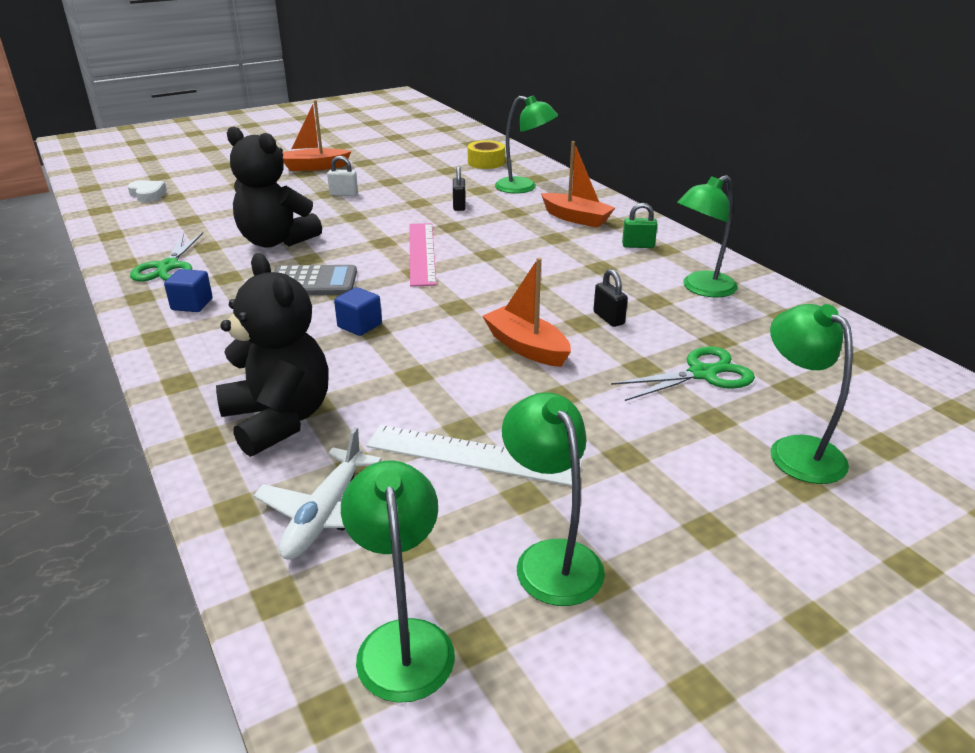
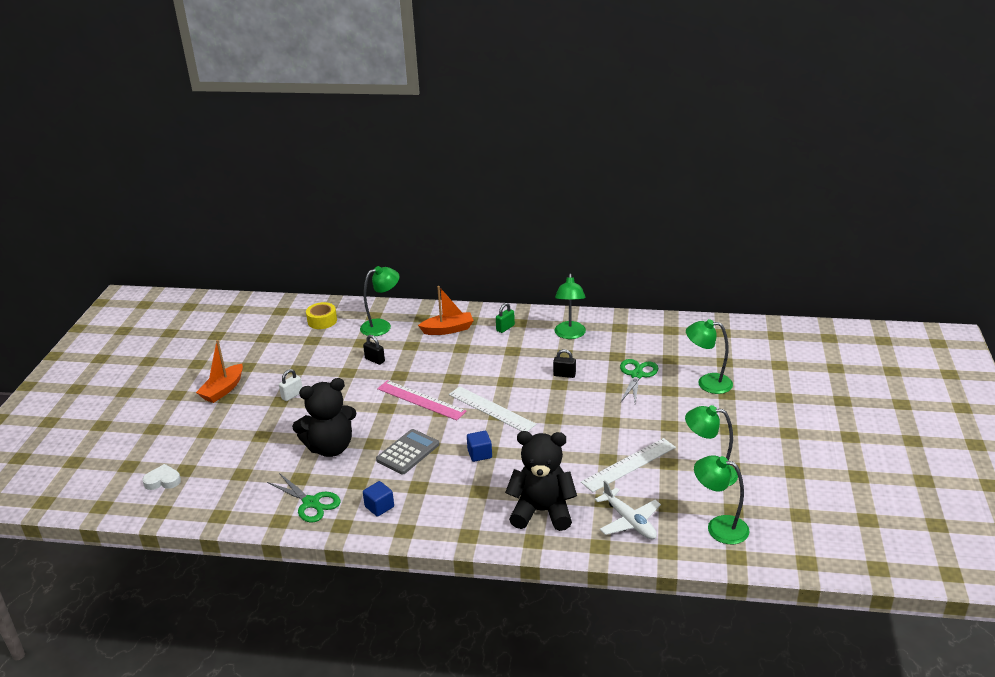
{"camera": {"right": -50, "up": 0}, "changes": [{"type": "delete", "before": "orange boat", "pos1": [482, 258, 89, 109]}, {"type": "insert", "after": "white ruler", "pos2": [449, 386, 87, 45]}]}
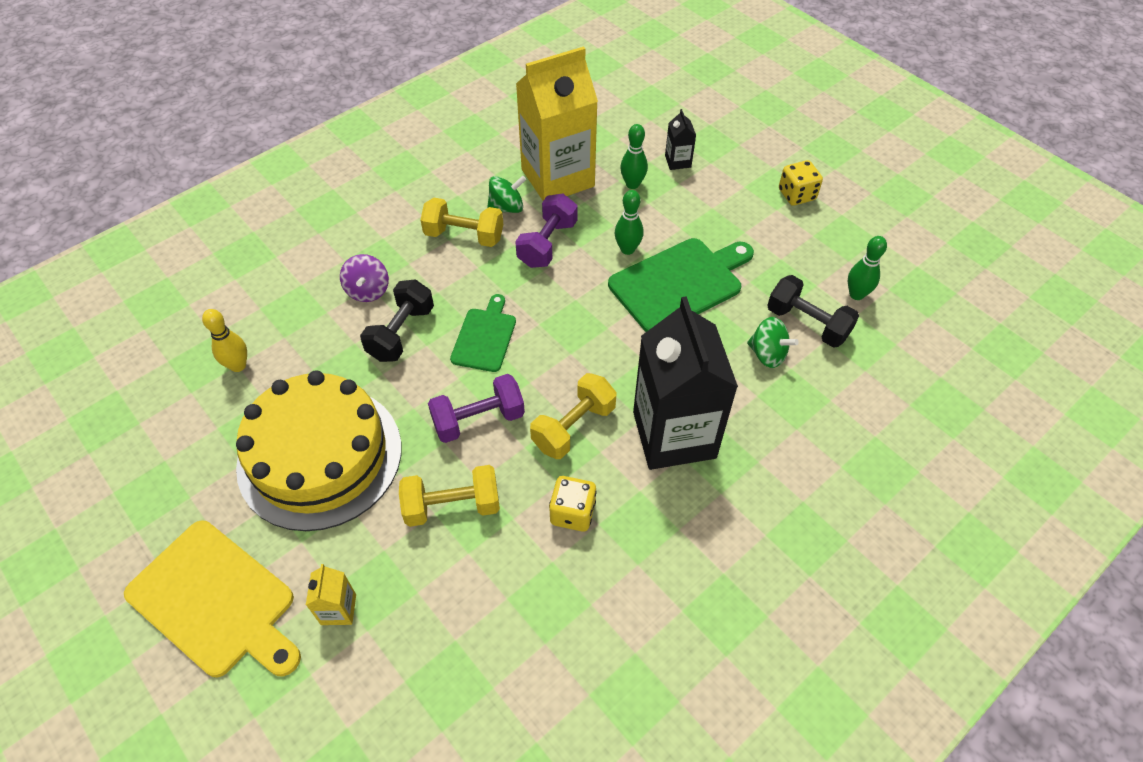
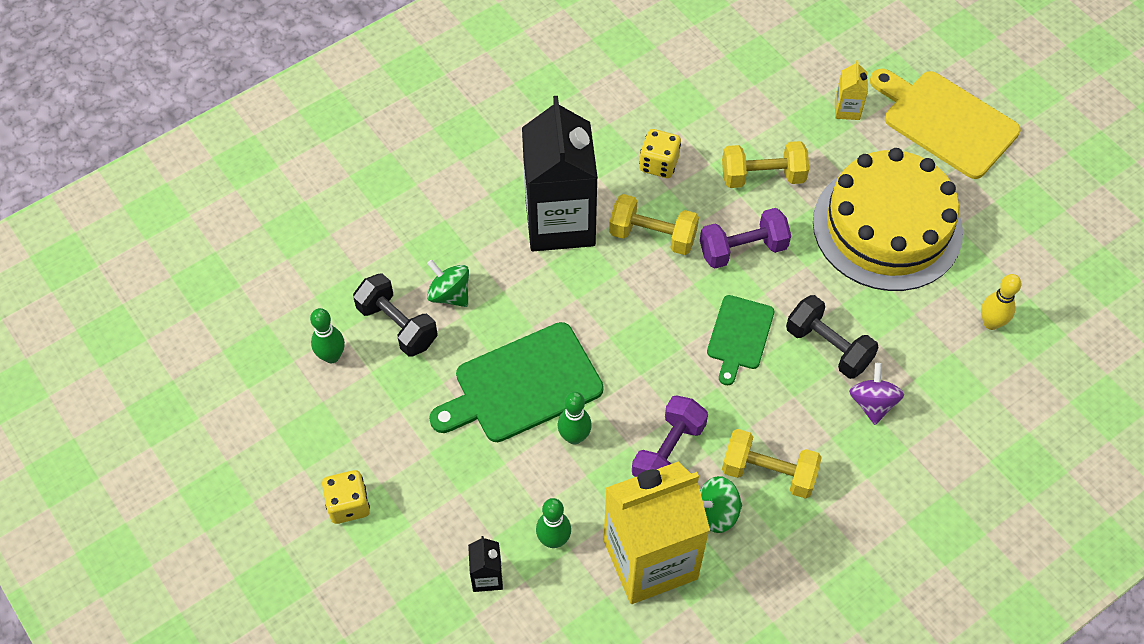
{"camera": {"right": -175, "up": 5}, "changes": [{"type": "rotate", "before": "black dumbbell", "pos1": [360, 279, 74, 83], "pos2": [786, 295, 92, 84], "turn": -75}, {"type": "rotate", "before": "yellow dumbbell", "pos1": [530, 373, 87, 86], "pos2": [609, 194, 90, 61], "turn": 60}]}
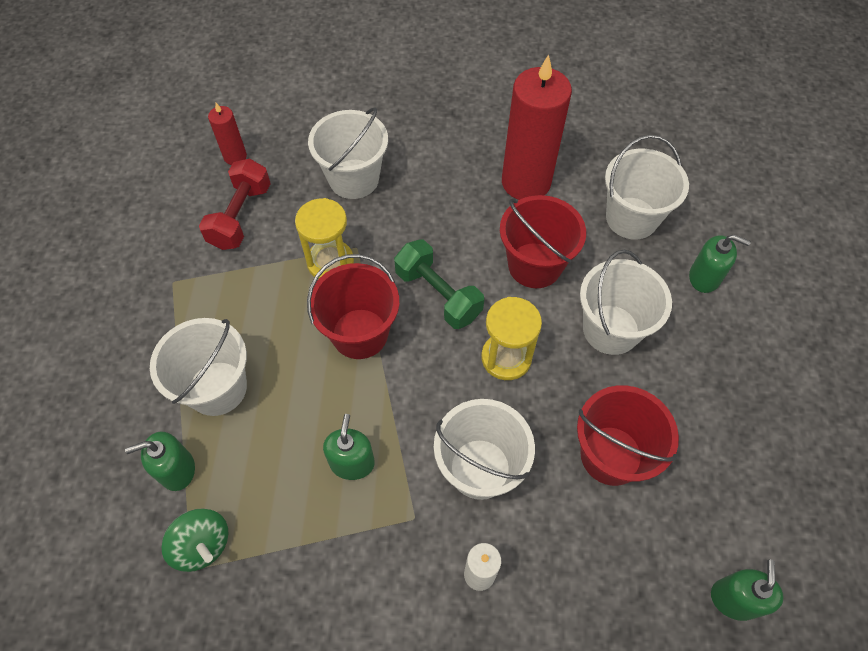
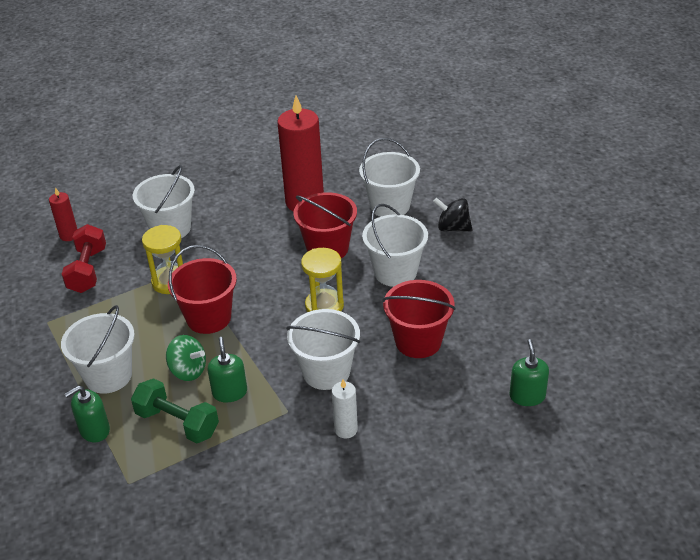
{"camera": {"right": -15, "up": -20}, "changes": [{"type": "move", "before": "green spinning top", "pos1": [162, 509, 67, 63], "pos2": [166, 335, 40, 46]}, {"type": "move", "before": "green dumbbell", "pos1": [394, 239, 90, 90], "pos2": [131, 378, 88, 65]}, {"type": "replace", "before": "green soap dispenser", "after": "black spinning top", "pos1": [689, 235, 62, 58], "pos2": [433, 198, 40, 33]}]}
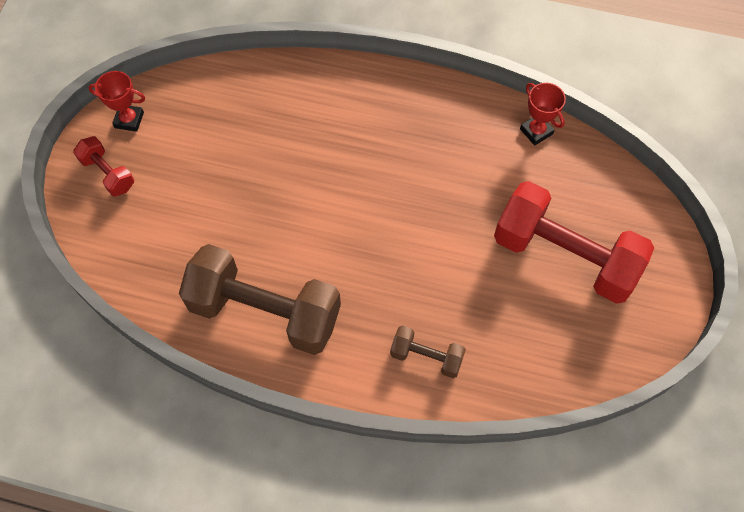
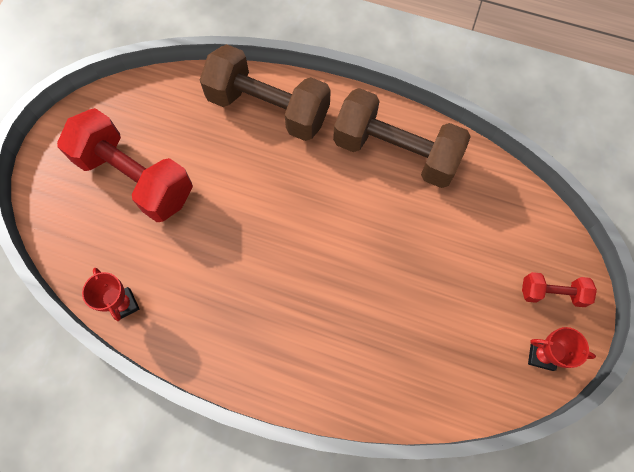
{"camera": {"right": -175, "up": 5}, "changes": [{"type": "rotate", "before": "red dumbbell", "pos1": [73, 136, 61, 60], "pos2": [522, 272, 75, 35], "turn": -45}, {"type": "resize", "before": "brown dumbbell", "pos1": [390, 325, 76, 53], "pos2": [200, 44, 131, 97], "scale": 2.13}]}
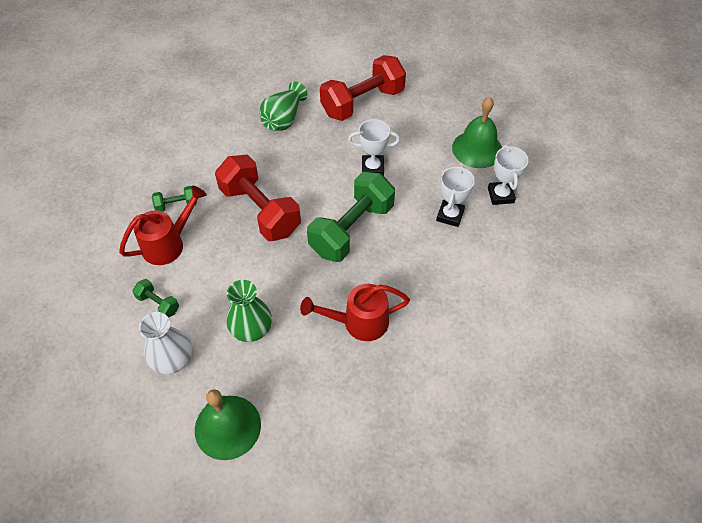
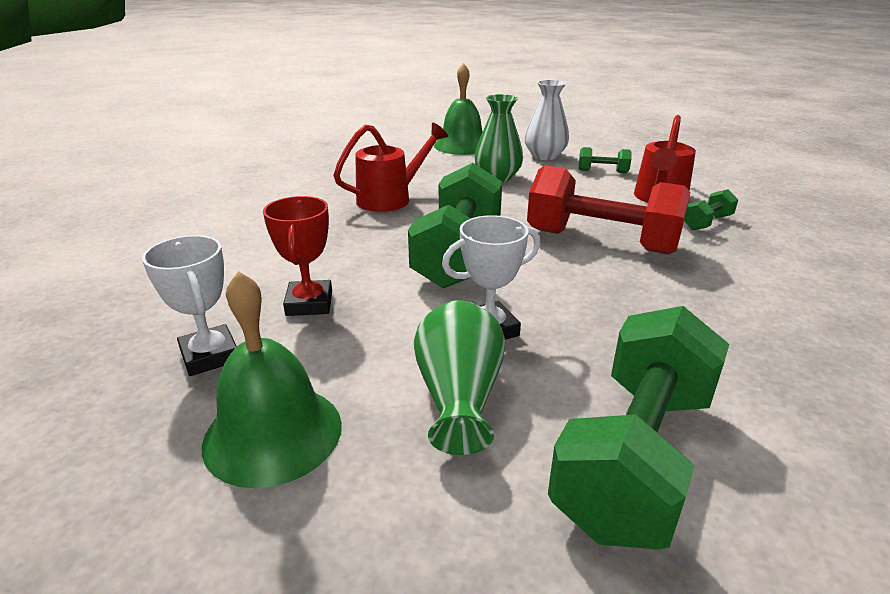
{"camera": {"right": 155, "up": -25}, "changes": [{"type": "move", "before": "green vase", "pos1": [260, 81, 48, 50], "pos2": [414, 300, 91, 155]}, {"type": "recolor", "before": "red dumbbell", "after": "green dumbbell", "pos1": [320, 55, 86, 66], "pos2": [548, 306, 181, 244]}, {"type": "recolor", "before": "white trophy", "after": "red trophy", "pos1": [436, 166, 39, 61], "pos2": [263, 196, 69, 120]}]}
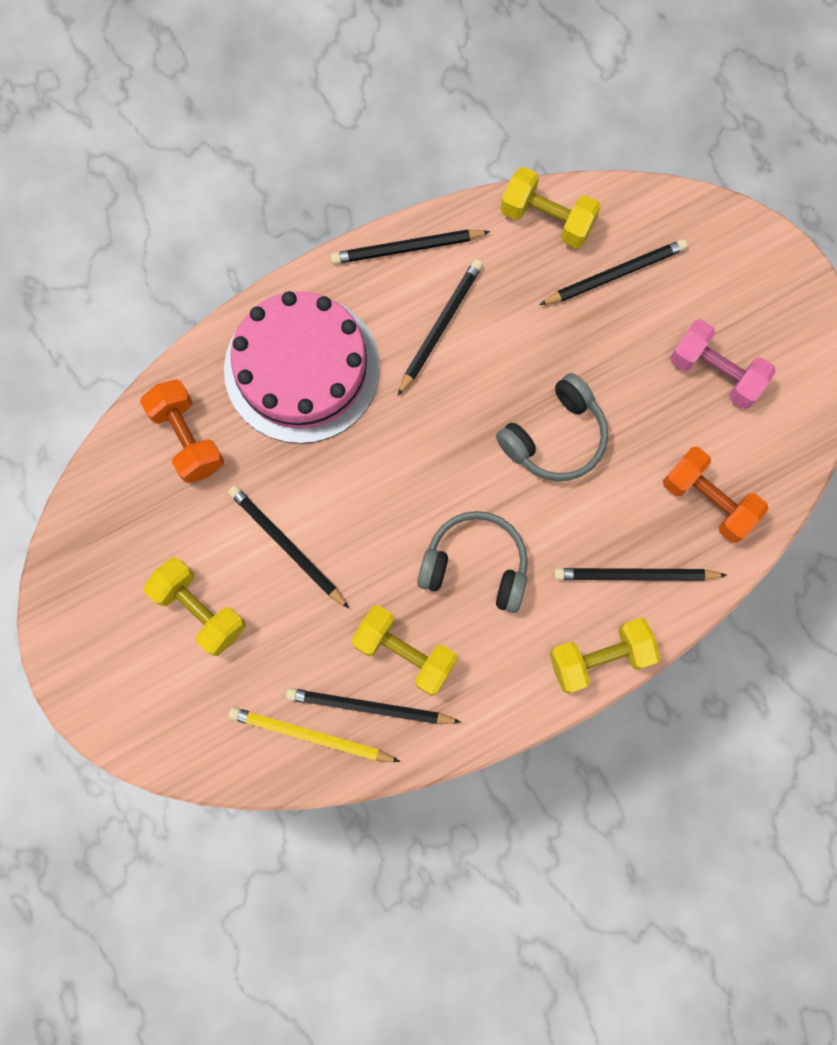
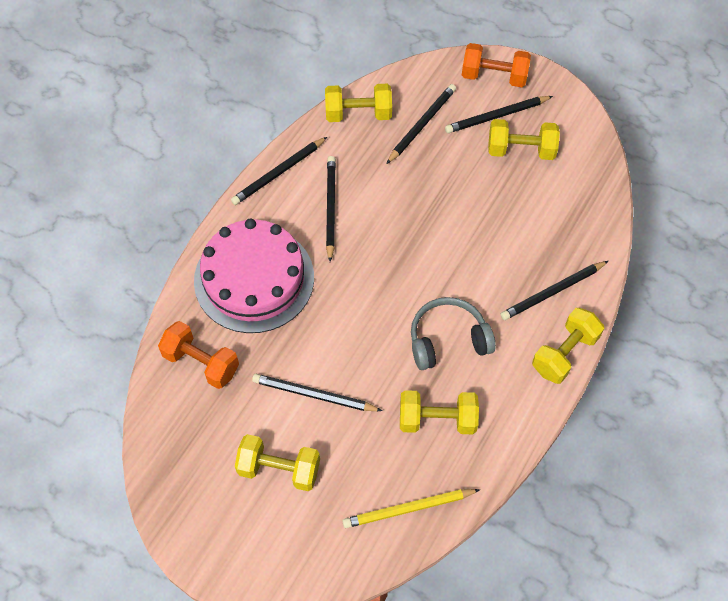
{"camera": {"right": -30, "up": -15}, "changes": [{"type": "move", "before": "black pencil", "pos1": [286, 688, 175, 36], "pos2": [445, 96, 108, 37]}, {"type": "delete", "before": "grey headphones", "pos1": [496, 373, 112, 108]}, {"type": "move", "before": "orange dumbbell", "pos1": [663, 447, 105, 96], "pos2": [462, 43, 69, 44]}, {"type": "recolor", "before": "pink dumbbell", "after": "yellow dumbbell", "pos1": [670, 319, 106, 90], "pos2": [488, 119, 72, 41]}]}
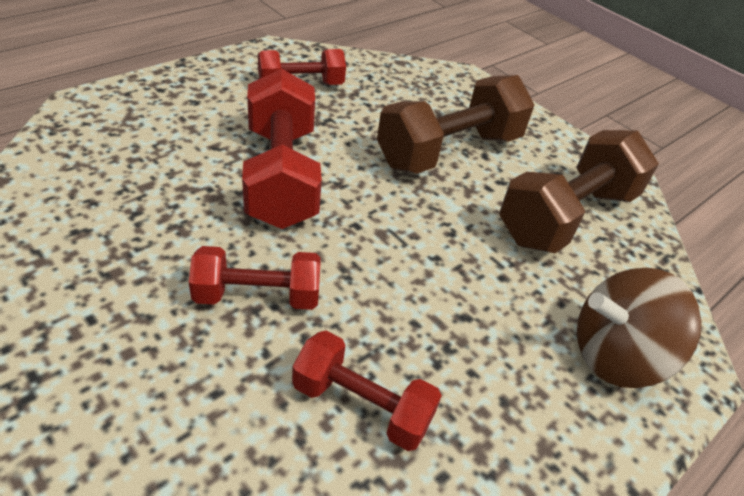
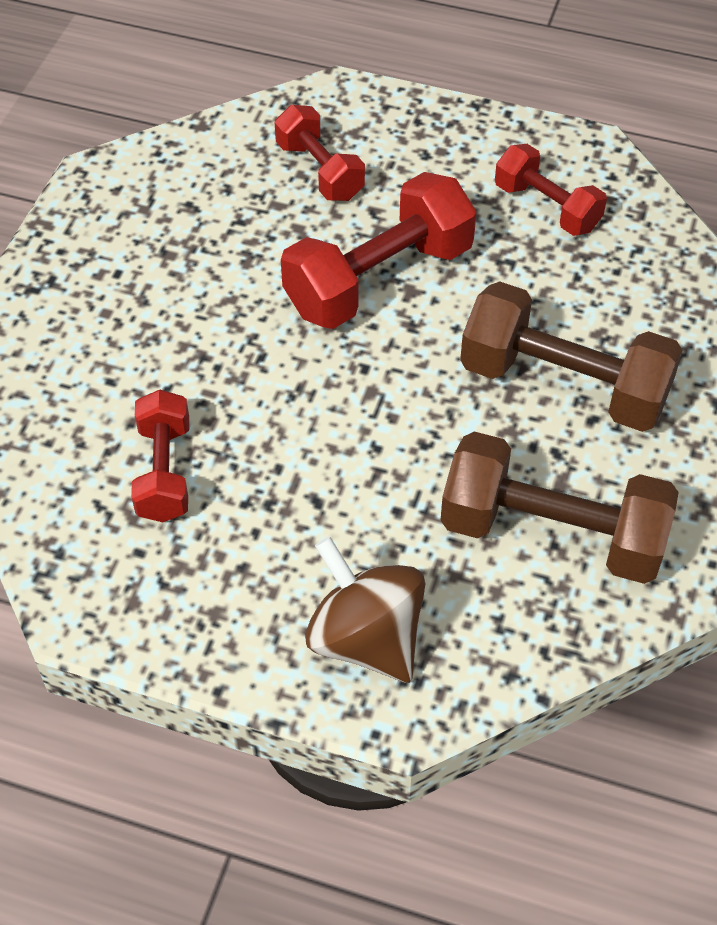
{"camera": {"right": 65, "up": 10}, "changes": [{"type": "move", "before": "red dumbbell", "pos1": [189, 246, 132, 64], "pos2": [275, 105, 90, 96]}]}
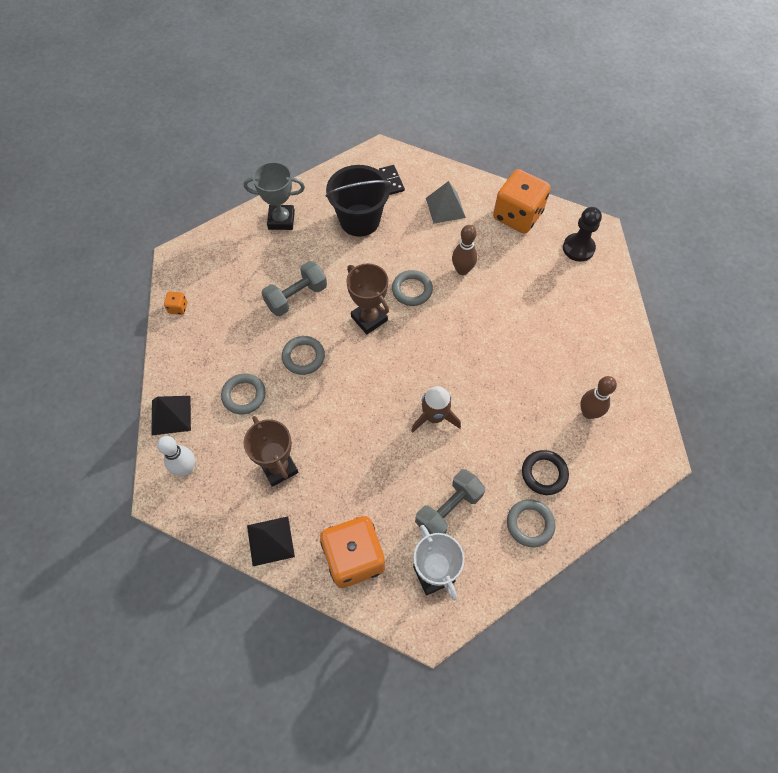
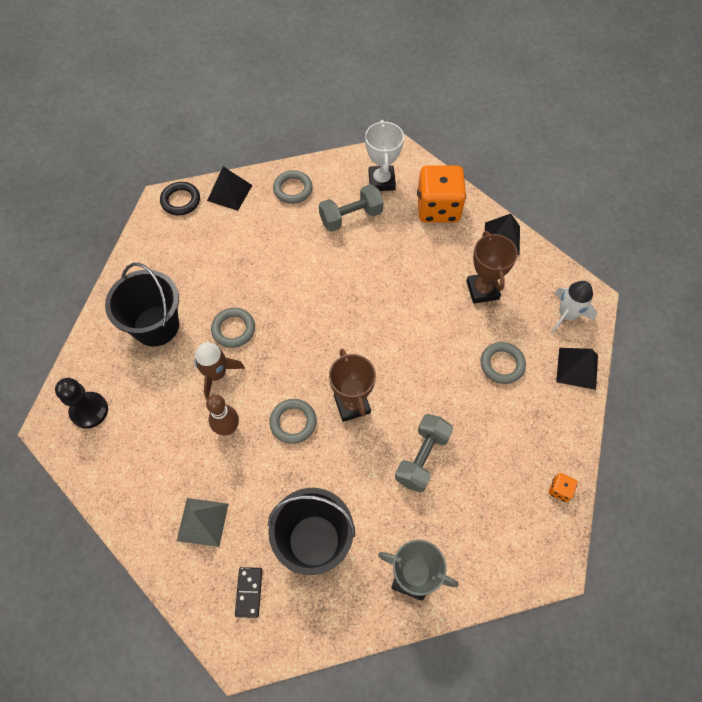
{"camera": {"right": -160, "up": 0}, "changes": [{"type": "replace", "before": "white bowling pin", "after": "white rocket", "pos1": [157, 436, 38, 40], "pos2": [551, 281, 46, 53]}, {"type": "rotate", "before": "grey dumbbell", "pos1": [261, 261, 66, 55], "pos2": [395, 414, 58, 79], "turn": -45}, {"type": "move", "before": "grey ring", "pos1": [282, 336, 43, 39], "pos2": [211, 308, 44, 40]}, {"type": "move", "before": "brown rocket", "pos1": [411, 386, 50, 47], "pos2": [194, 343, 51, 57]}, {"type": "delete", "before": "orange dice", "pos1": [493, 169, 58, 65]}, {"type": "move", "before": "black ring", "pos1": [522, 450, 47, 45], "pos2": [160, 182, 40, 33]}, {"type": "delete", "before": "brown bowling pin", "pos1": [580, 376, 37, 43]}, {"type": "insert", "after": "black bucket", "pos2": [105, 263, 74, 84]}, {"type": "insert", "after": "black pyramid", "pos2": [207, 166, 45, 45]}]}
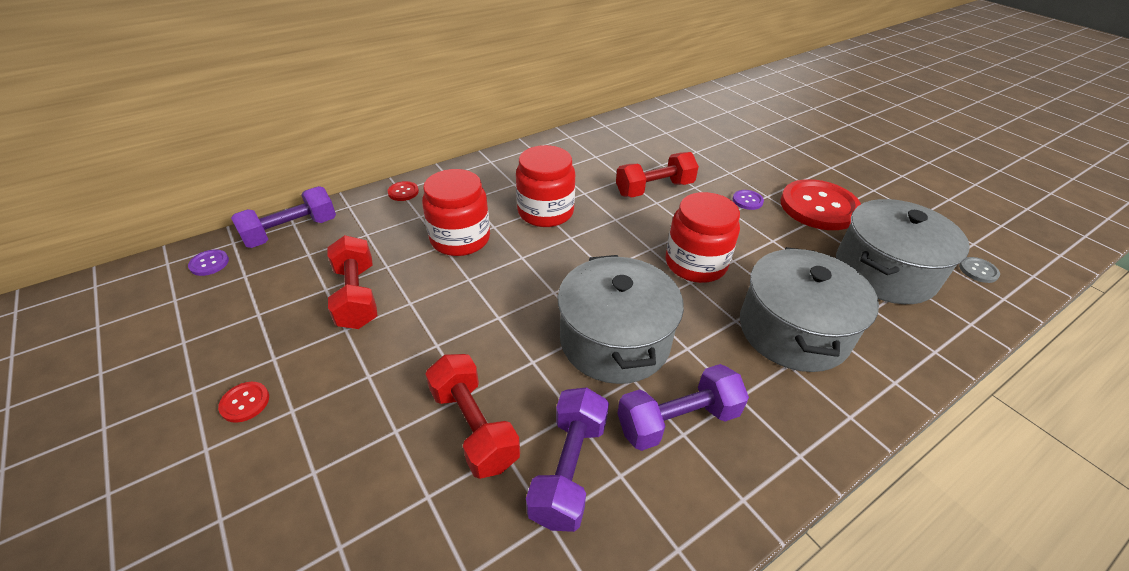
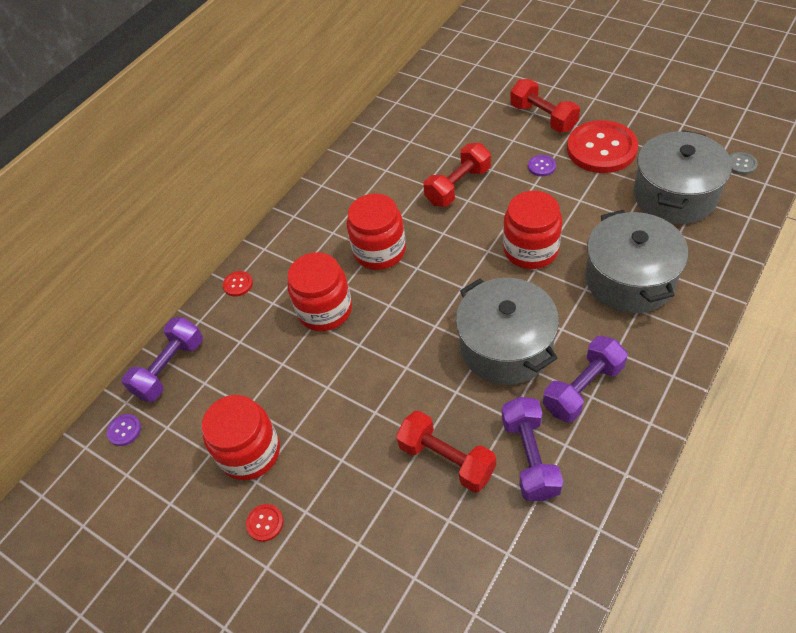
{"camera": {"right": -15, "up": 10}, "changes": [{"type": "move", "before": "red dumbbell", "pos1": [328, 235, 49, 94], "pos2": [510, 79, 70, 53]}, {"type": "insert", "after": "red jar", "pos2": [202, 395, 78, 85]}]}
